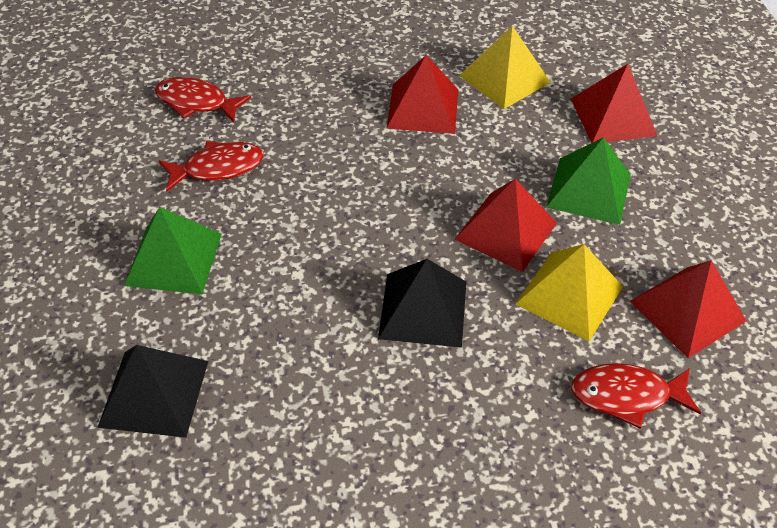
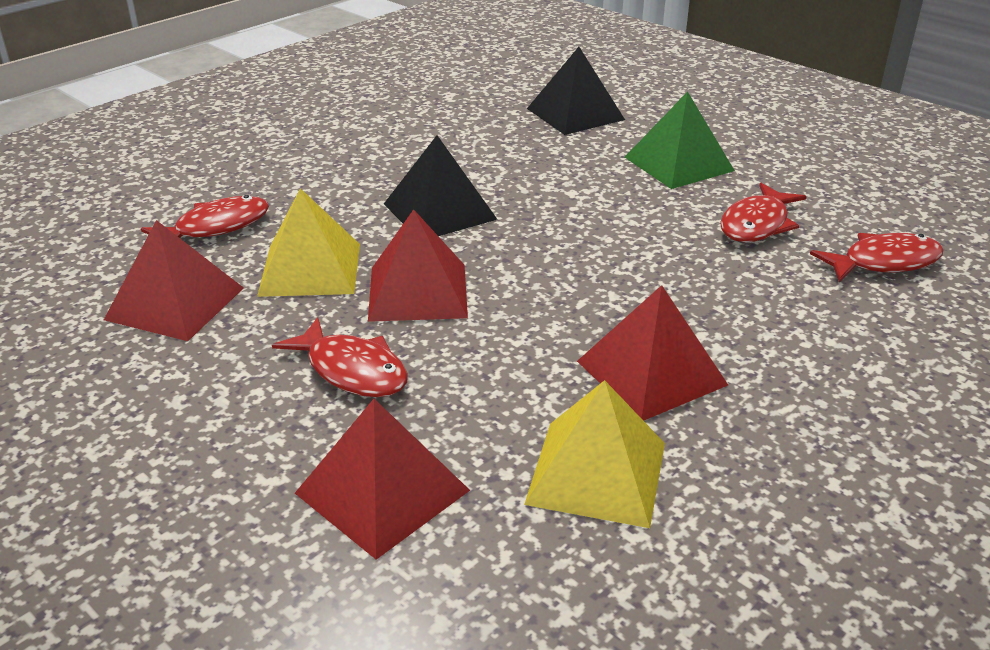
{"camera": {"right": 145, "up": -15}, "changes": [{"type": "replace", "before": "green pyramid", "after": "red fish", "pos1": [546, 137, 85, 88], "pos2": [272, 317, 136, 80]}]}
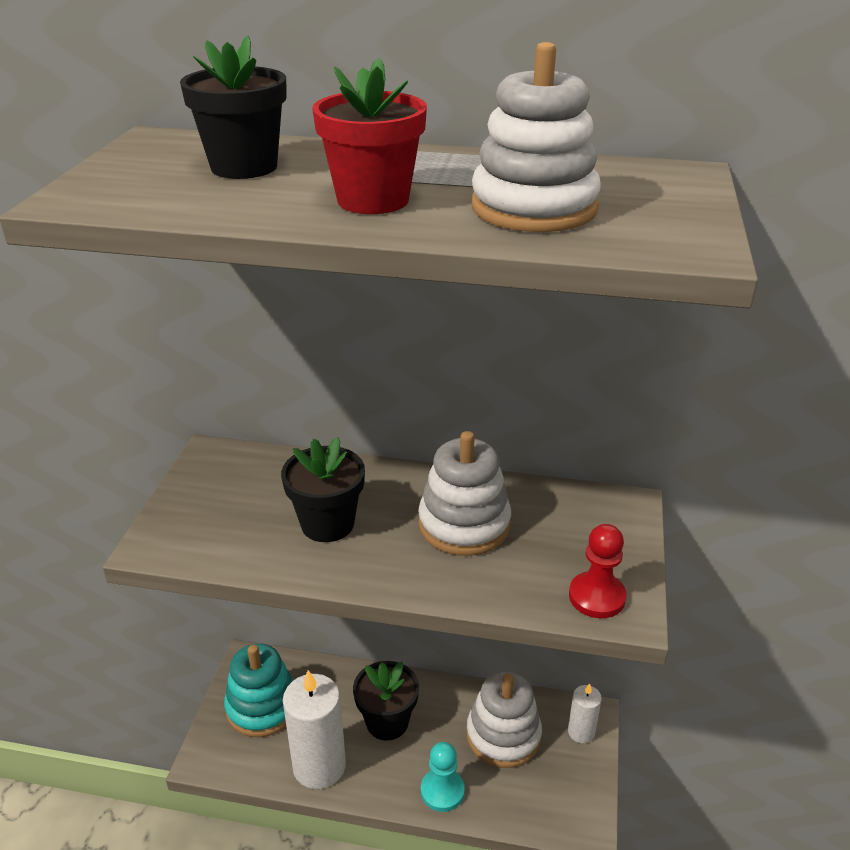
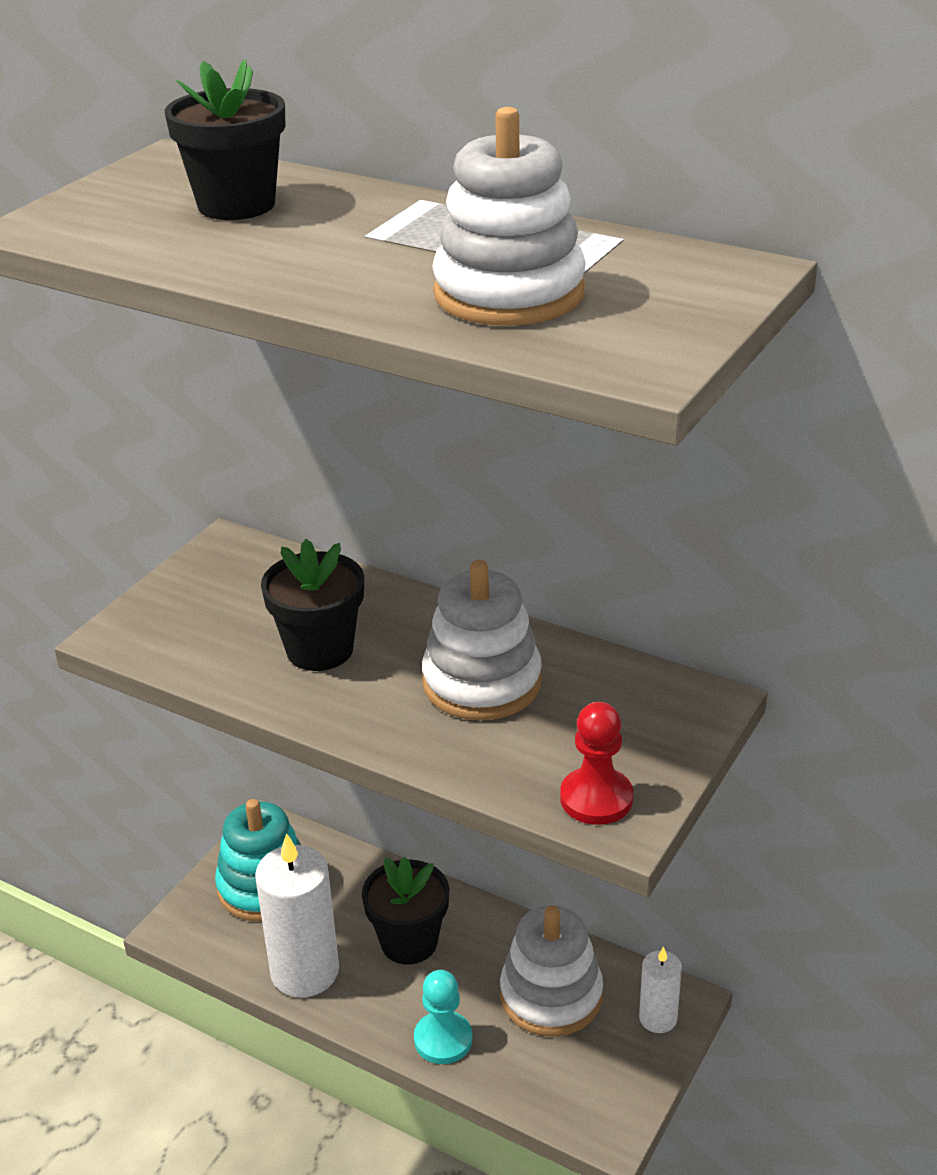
{"camera": {"right": 20, "up": 0}, "changes": [{"type": "delete", "before": "red flower pot", "pos1": [312, 58, 115, 156]}]}
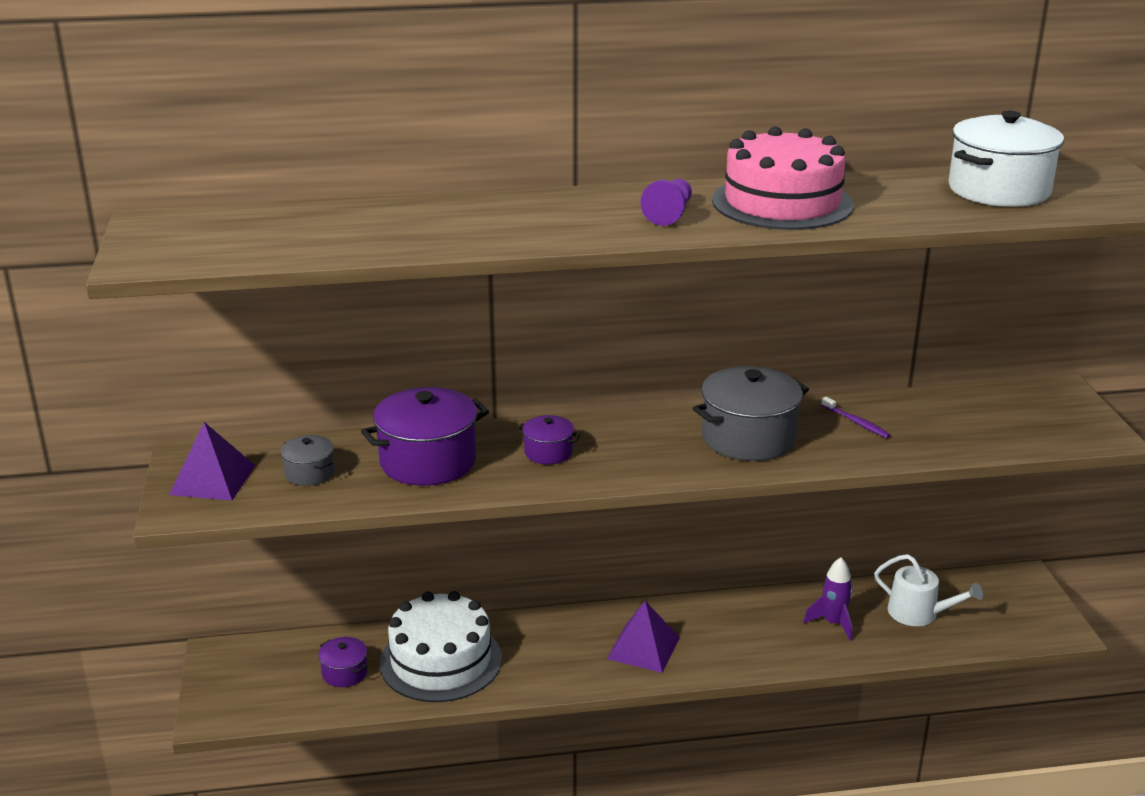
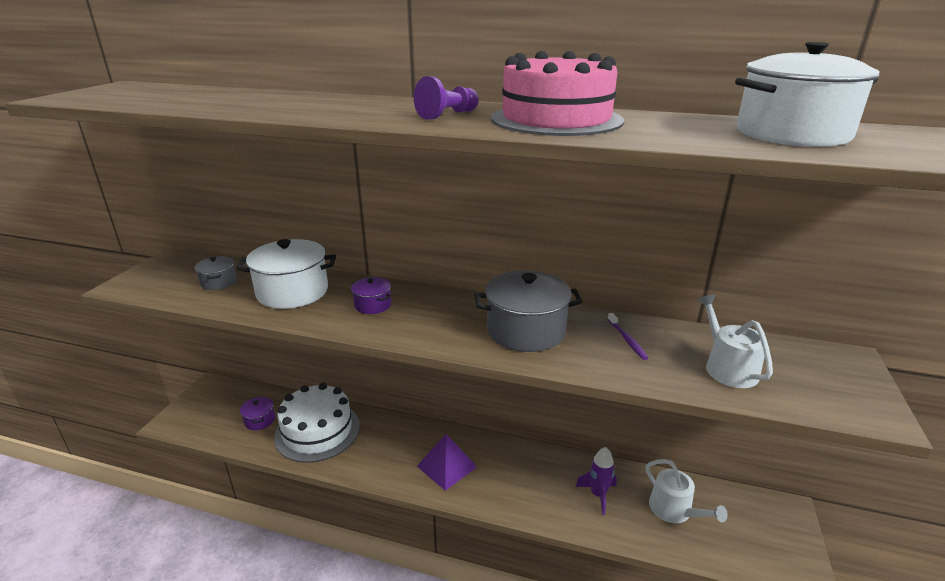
{"camera": {"right": 25, "up": 0}, "changes": [{"type": "delete", "before": "purple pyramid", "pos1": [169, 422, 86, 79]}, {"type": "recolor", "before": "purple pot", "after": "white pot", "pos1": [361, 387, 128, 99], "pos2": [236, 239, 100, 70]}, {"type": "insert", "after": "white watering can", "pos2": [698, 295, 75, 93]}]}
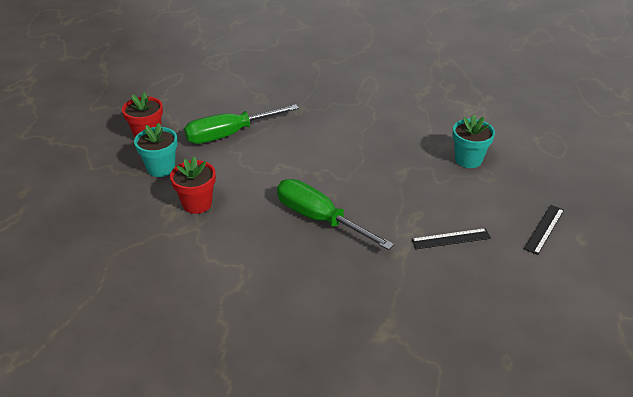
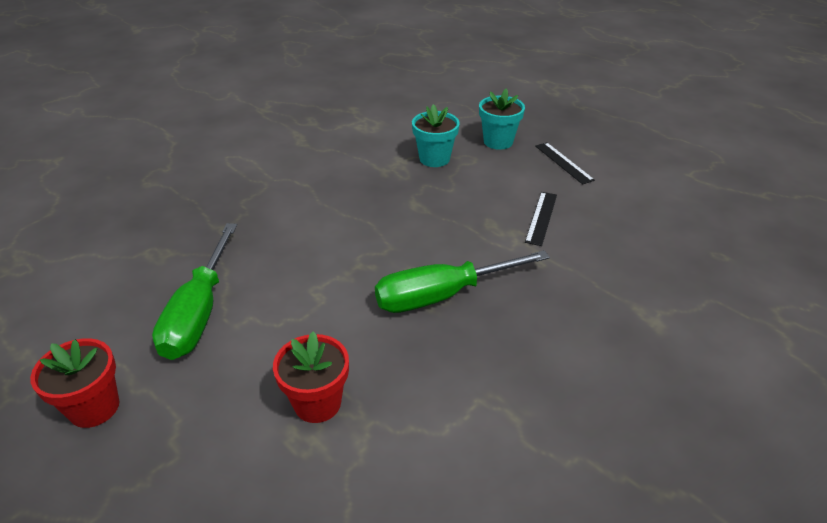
{"camera": {"right": -60, "up": 0}, "changes": [{"type": "move", "before": "turquoise flower pot", "pos1": [134, 123, 44, 54], "pos2": [479, 89, 46, 61]}]}
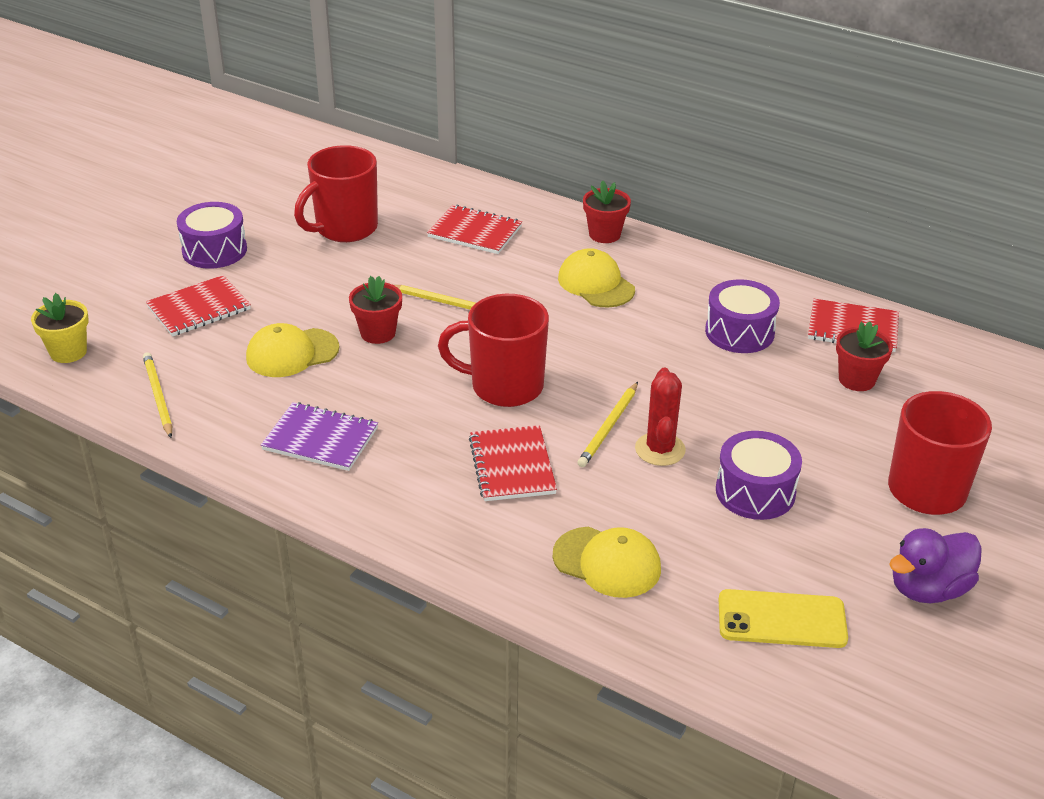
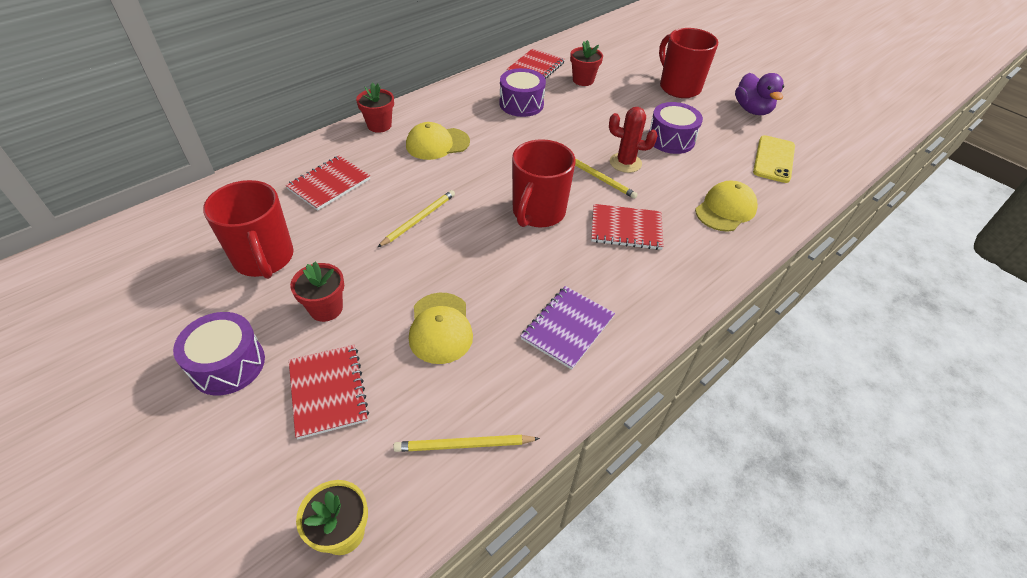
{"camera": {"right": -75, "up": 10}, "changes": [{"type": "move", "before": "red flower pot", "pos1": [349, 276, 53, 68], "pos2": [290, 262, 54, 60]}]}
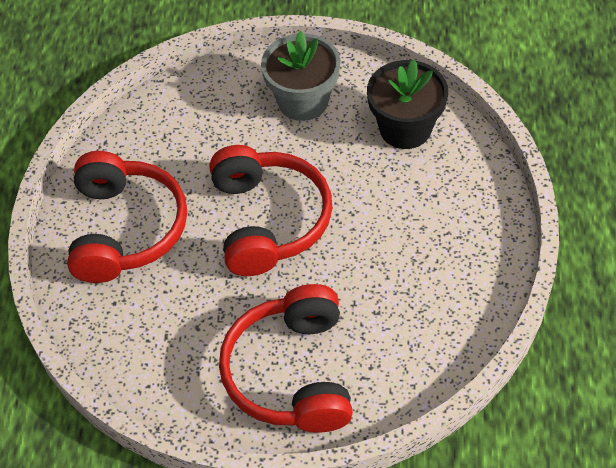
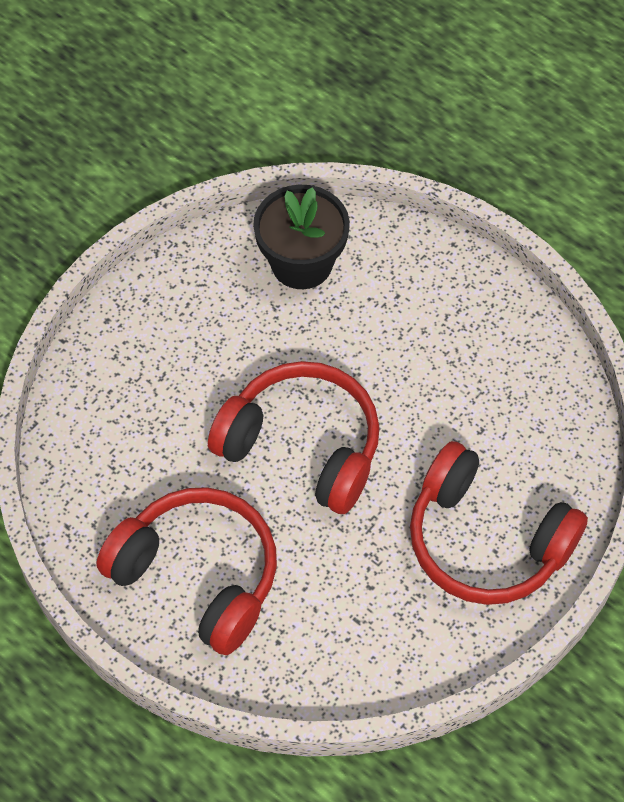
{"camera": {"right": -55, "up": 5}, "changes": [{"type": "delete", "before": "grey flower pot", "pos1": [261, 31, 80, 90]}]}
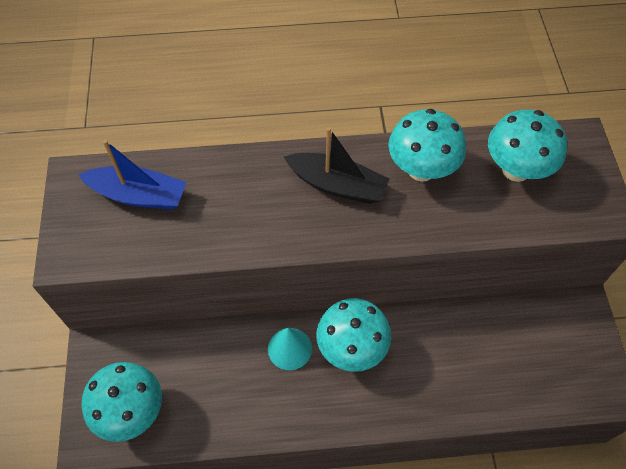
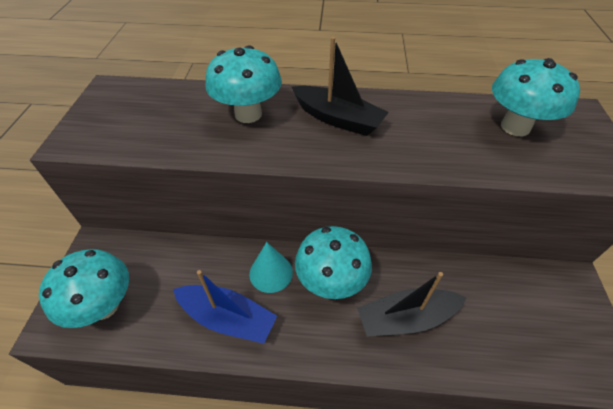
{"camera": {"right": 10, "up": -10}, "changes": [{"type": "move", "before": "blue boat", "pos1": [78, 140, 108, 70], "pos2": [173, 270, 104, 74]}, {"type": "move", "before": "turquoise mushroom", "pos1": [388, 109, 78, 73], "pos2": [205, 45, 77, 78]}, {"type": "insert", "after": "black boat", "pos2": [357, 272, 110, 65]}]}
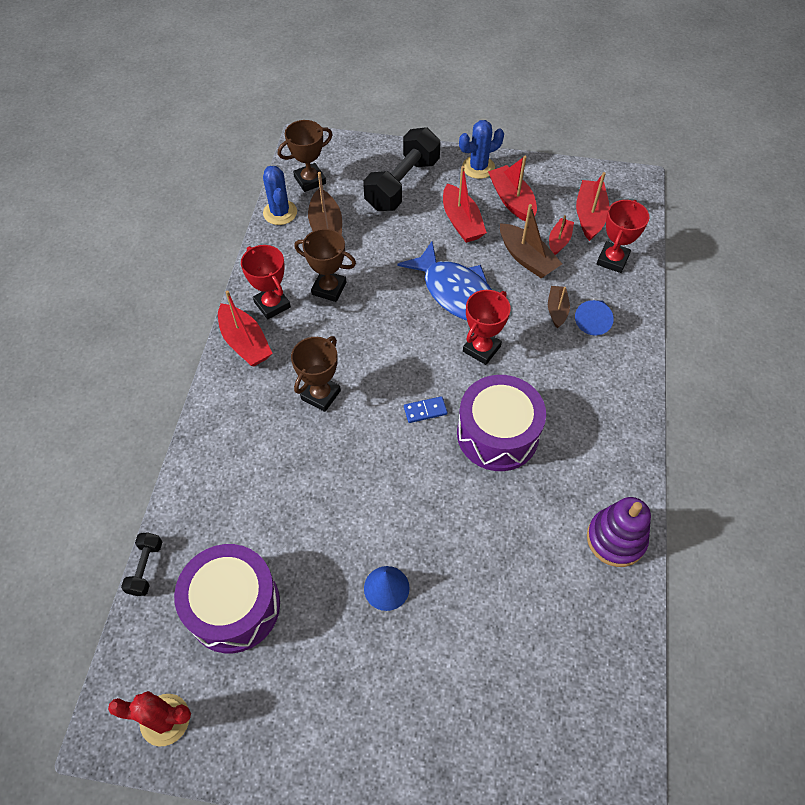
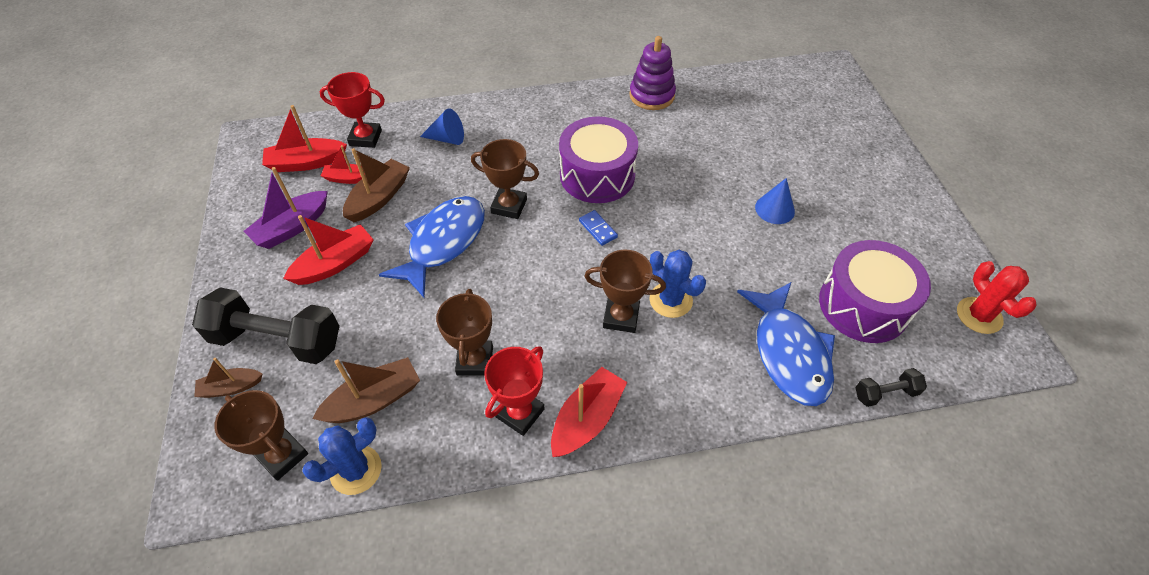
{"camera": {"right": -110, "up": -5}, "changes": [{"type": "move", "before": "blue cactus", "pos1": [459, 120, 45, 59], "pos2": [649, 250, 57, 68]}, {"type": "recolor", "before": "red trophy", "after": "brown trophy", "pos1": [463, 290, 48, 75], "pos2": [471, 139, 68, 80]}, {"type": "recolor", "before": "red boat", "after": "purple boat", "pos1": [488, 156, 49, 66], "pos2": [244, 167, 84, 82]}, {"type": "move", "before": "brown boat", "pos1": [548, 286, 22, 42], "pos2": [194, 358, 68, 40]}, {"type": "insert", "after": "blue fish", "pos2": [737, 282, 98, 124]}]}
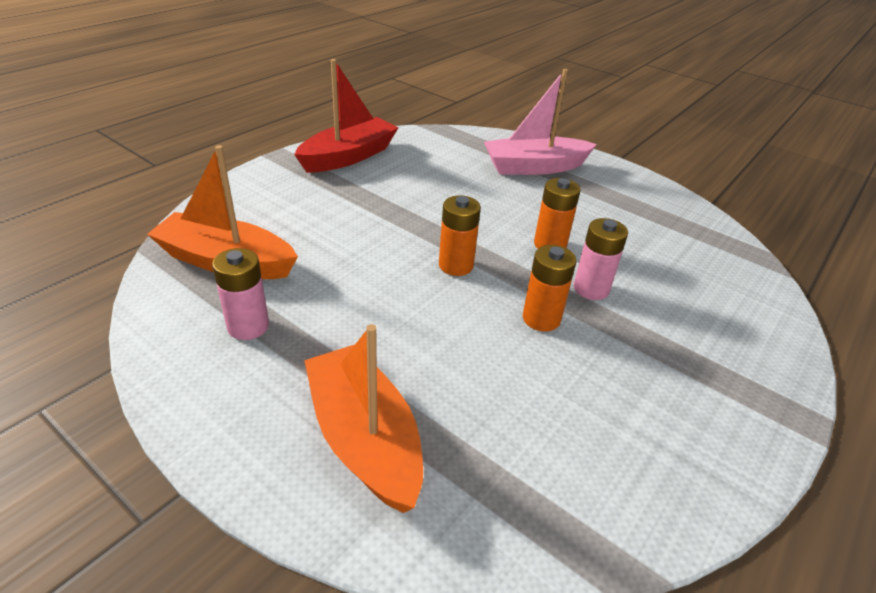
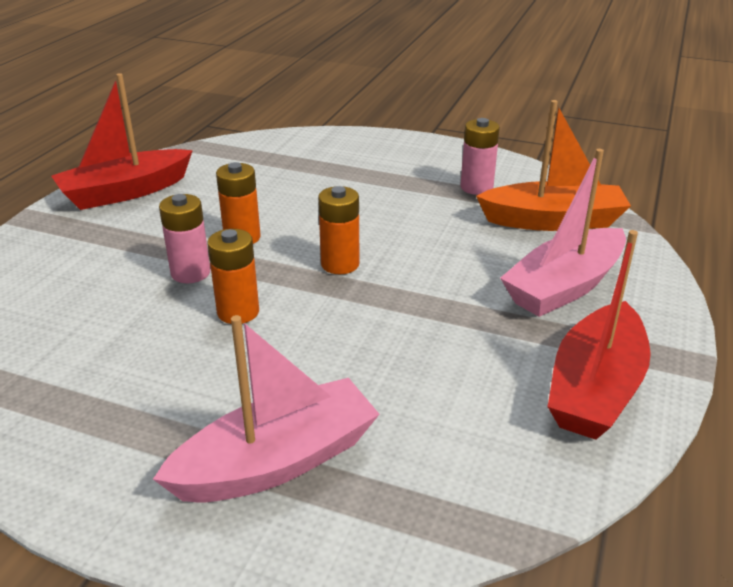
{"camera": {"right": 165, "up": -5}, "changes": [{"type": "delete", "before": "orange boat", "pos1": [304, 324, 119, 189]}, {"type": "insert", "after": "red boat", "pos2": [51, 73, 142, 137]}, {"type": "insert", "after": "pink boat", "pos2": [500, 149, 126, 168]}]}
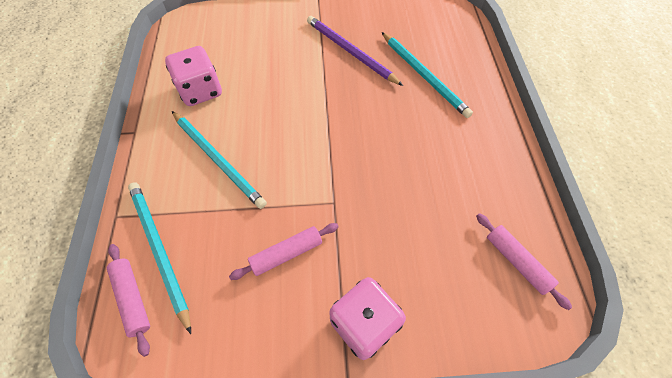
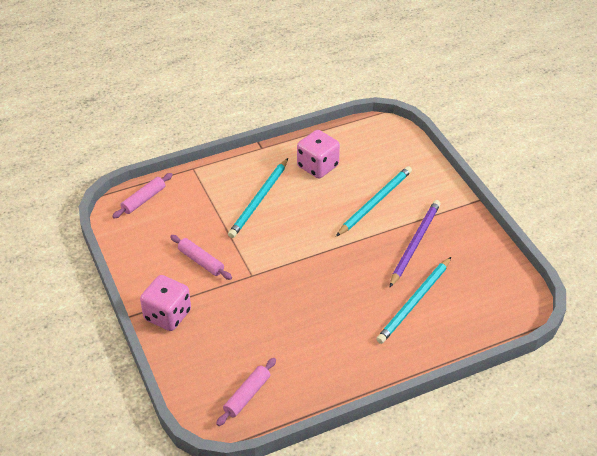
{"camera": {"right": 70, "up": -15}, "changes": [{"type": "move", "before": "turquoise pencil", "pos1": [128, 182, 63, 152], "pos2": [336, 166, 76, 70]}]}
